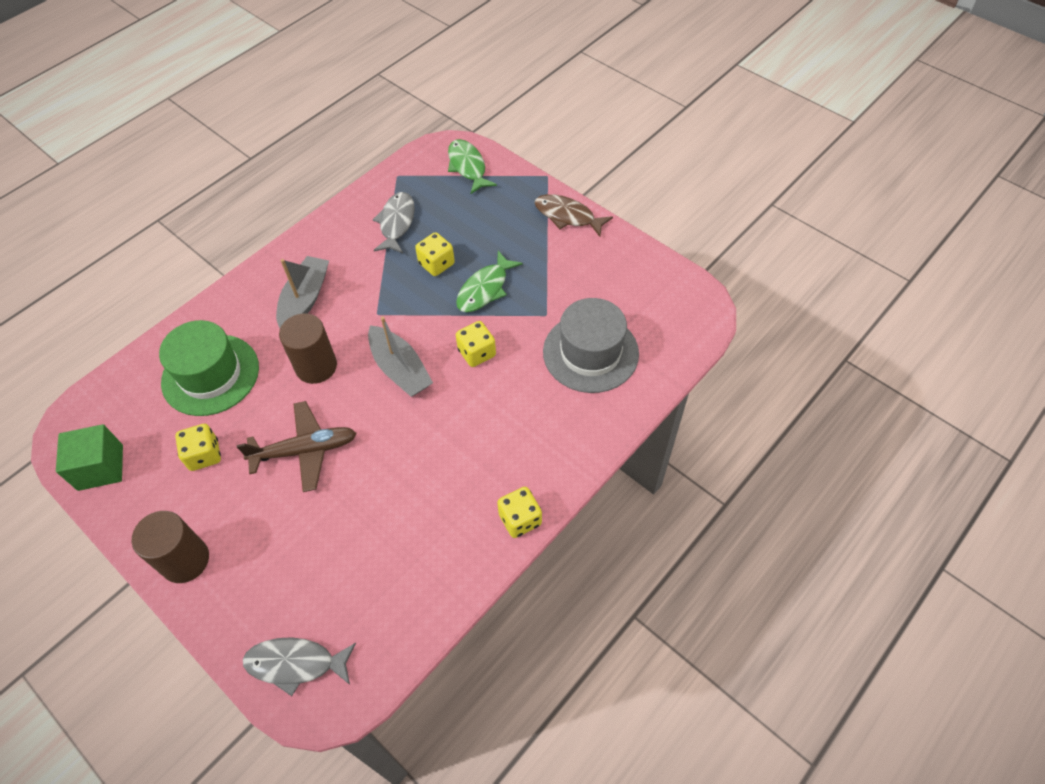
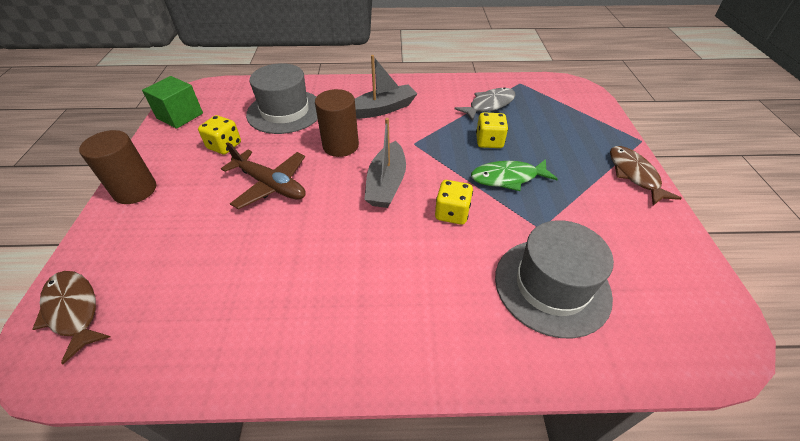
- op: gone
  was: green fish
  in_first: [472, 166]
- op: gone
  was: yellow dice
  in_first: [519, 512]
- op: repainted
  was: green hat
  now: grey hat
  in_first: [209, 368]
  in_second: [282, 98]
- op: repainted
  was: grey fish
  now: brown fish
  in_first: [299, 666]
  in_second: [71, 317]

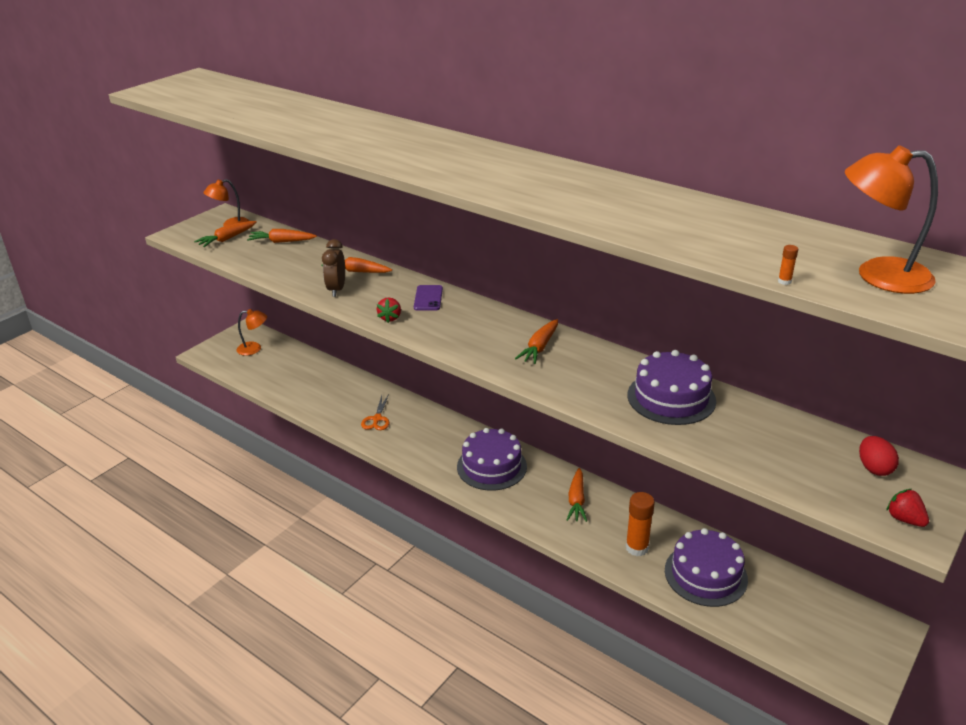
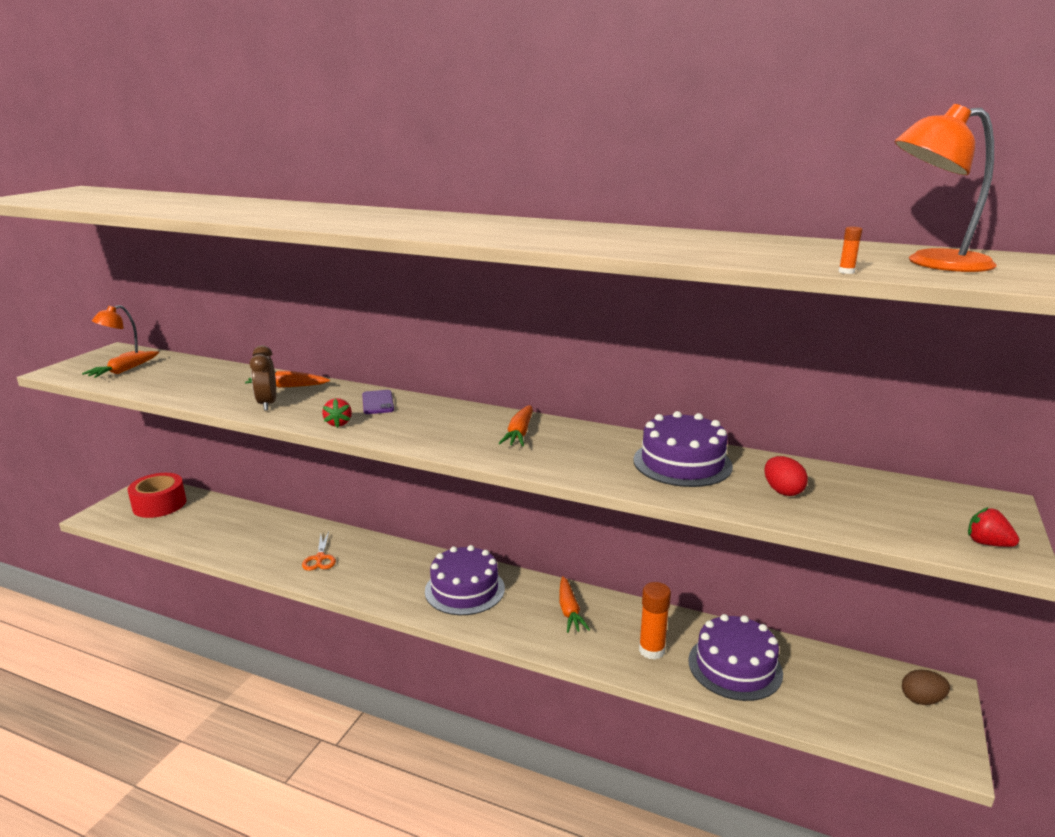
- op: gone
  was: orange carrot
  in_first: [282, 236]
- op: new
  now: brown egg
  in_second: [926, 687]
- op: shifted
  was: red egg
  in_first: [879, 456]
  in_second: [786, 476]
- op: swapped
  was: orange lamp
  now: red tape
  in_first: [252, 332]
  in_second: [157, 495]

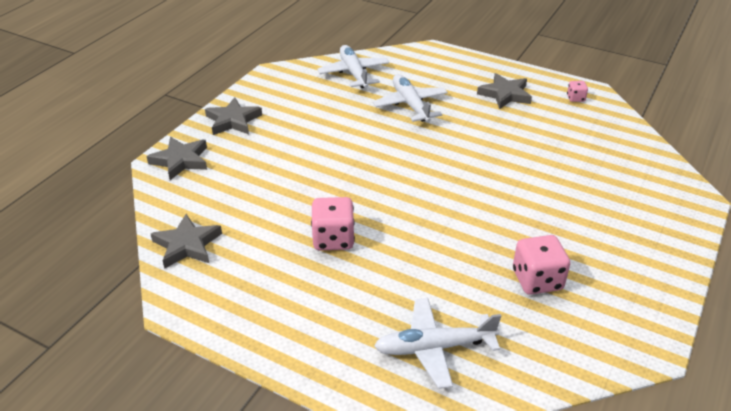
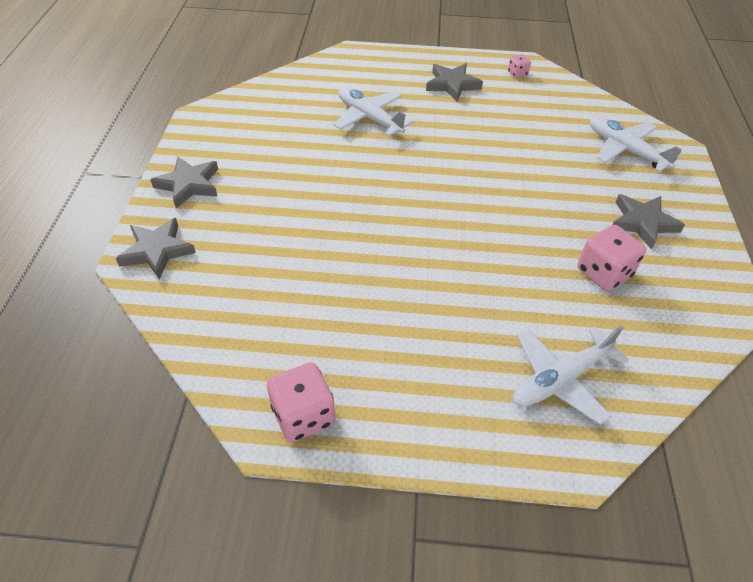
- op: shifted
  was: grey star
  in_first: [186, 241]
  in_second: [648, 222]
- op: shifted
  was: pink dice
  in_first: [333, 224]
  in_second: [301, 402]
- op: shifted
  was: white plane
  in_first: [353, 66]
  in_second: [636, 144]

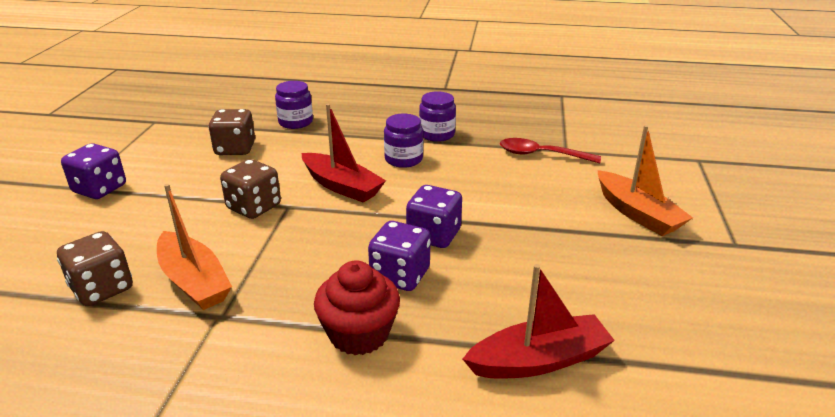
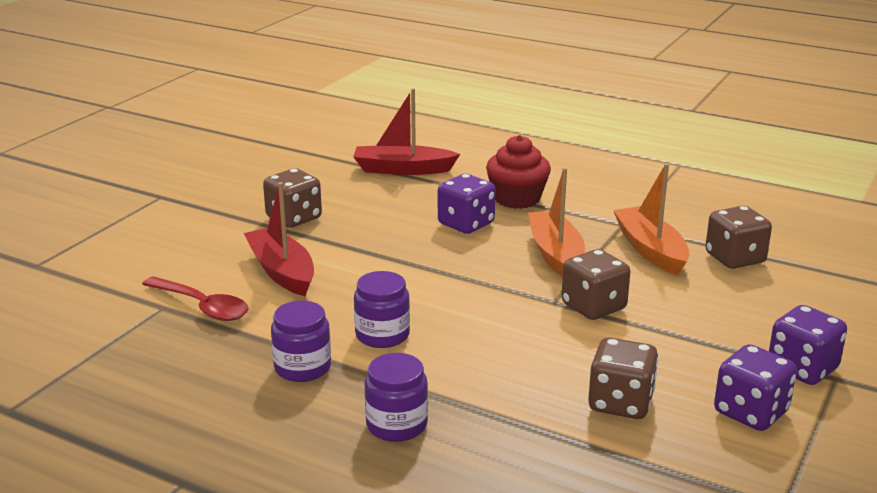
- op: new
  now: brown dice
  in_second: [292, 198]
- op: shifted
  was: purple jar
  in_first: [294, 105]
  in_second: [396, 397]
- op: shifted
  was: red boat
  in_first: [344, 153]
  in_second: [279, 239]
- op: shifted
  was: purple dice
  in_first: [434, 216]
  in_second: [755, 387]
- op: shifted
  was: orange boat
  in_first: [645, 180]
  in_second: [556, 222]

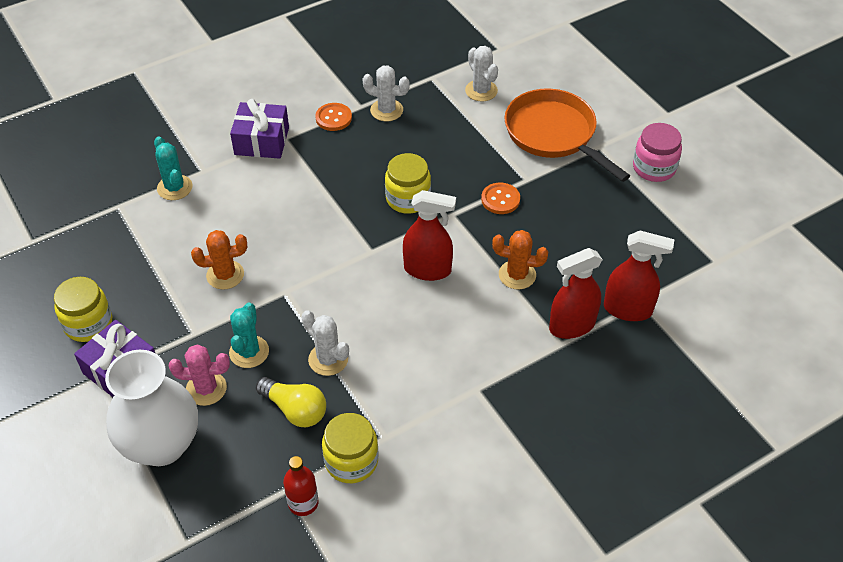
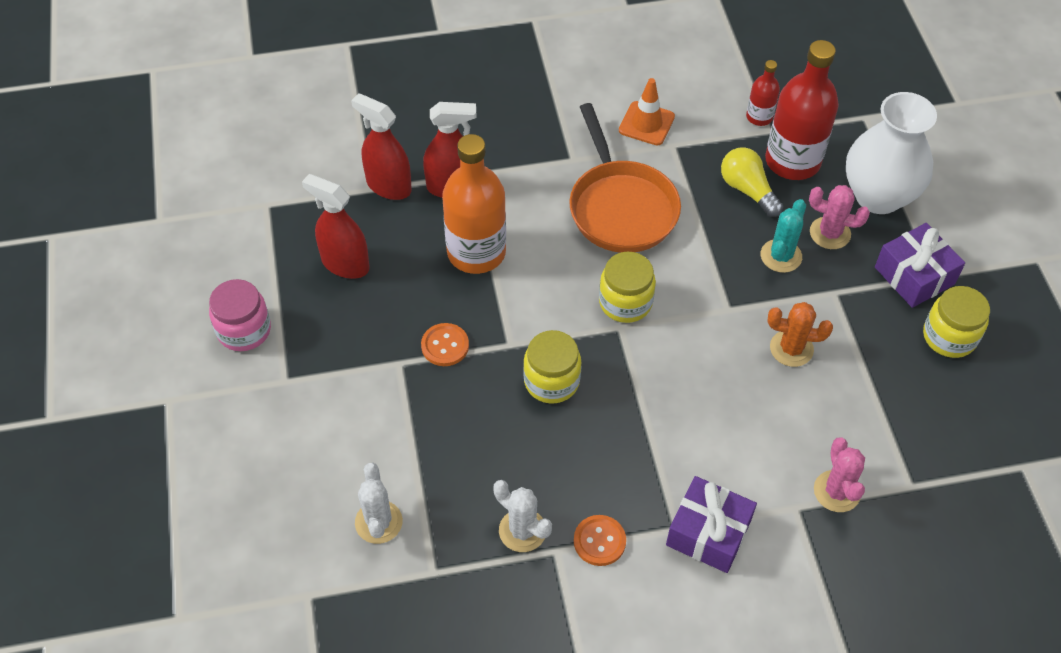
- op: gone
  was: white cactus
  in_first: [325, 343]
- op: new
  now: orange traffic cone
  in_second: [647, 111]
- op: new
  now: red bottle
  in_second: [802, 110]
- op: shifted
  was: yellow jar
  in_first: [350, 448]
  in_second: [627, 287]
- op: shifted
  was: red spray bottle
  in_first: [429, 235]
  in_second: [336, 226]
- op: shifted
  was: orange pan
  in_first: [567, 135]
  in_second: [625, 178]
- op: swapped
  was: orange cactus
  now: orange bottle
  in_first: [520, 259]
  in_second: [474, 204]
- op: repainted
  was: turquoise cactus
  now: pink cactus
  in_first: [173, 168]
  in_second: [839, 474]

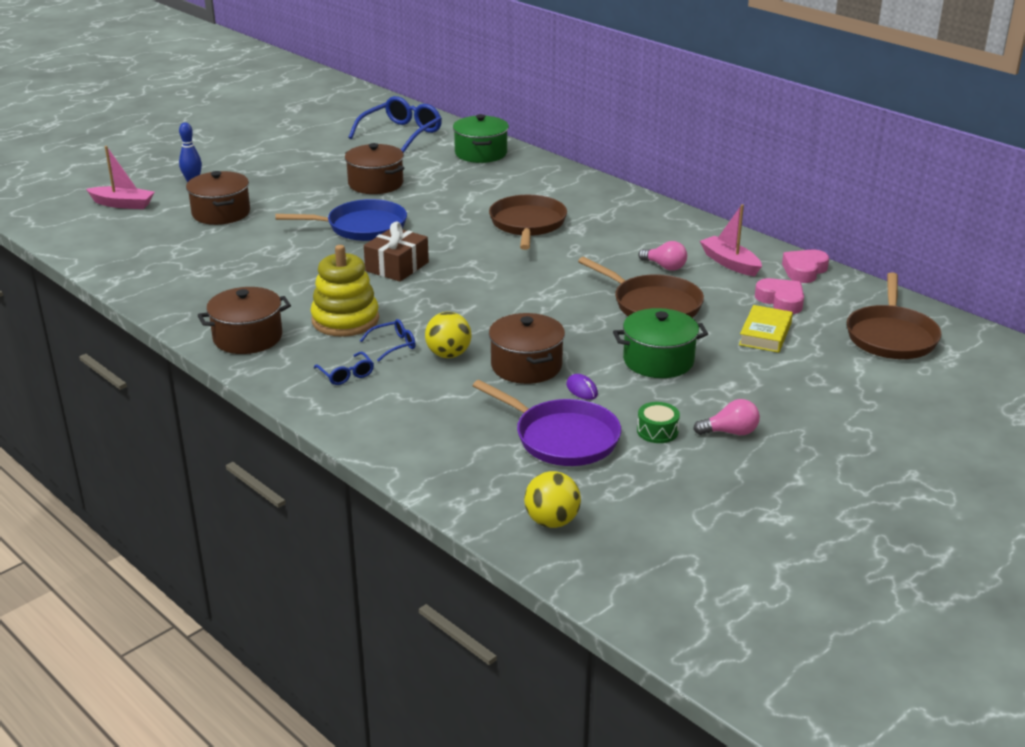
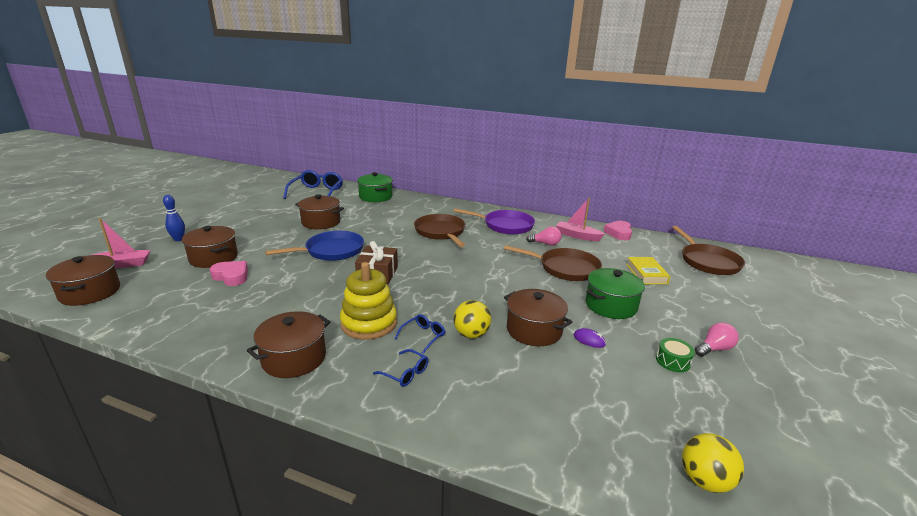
- op: new
  now: brown pot
  in_second: [83, 280]
- op: shifted
  was: purple pan
  in_first: [546, 423]
  in_second: [494, 221]
- op: shifted
  was: pink heart
  in_first: [779, 296]
  in_second: [229, 273]

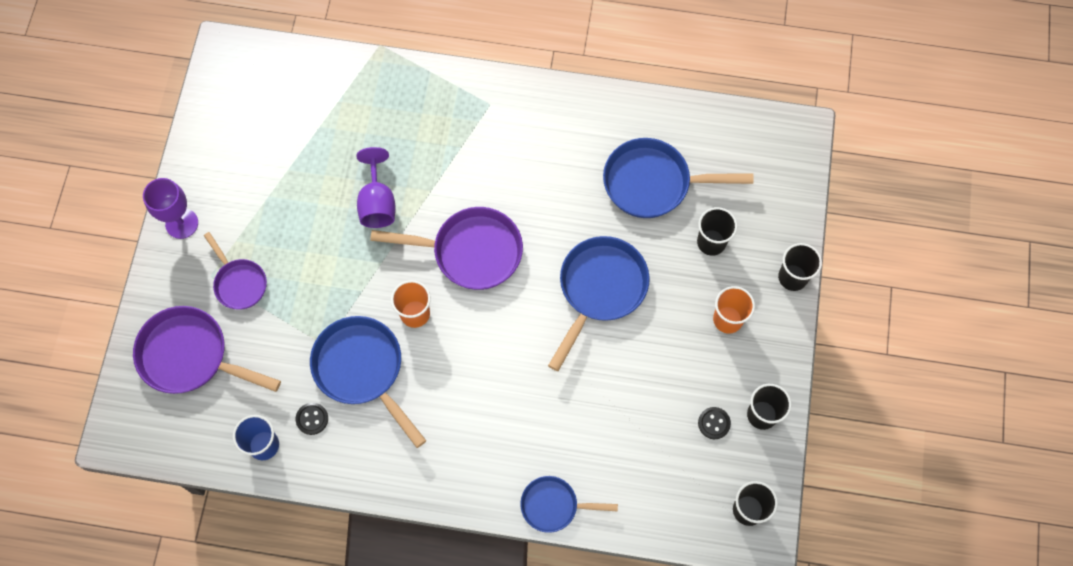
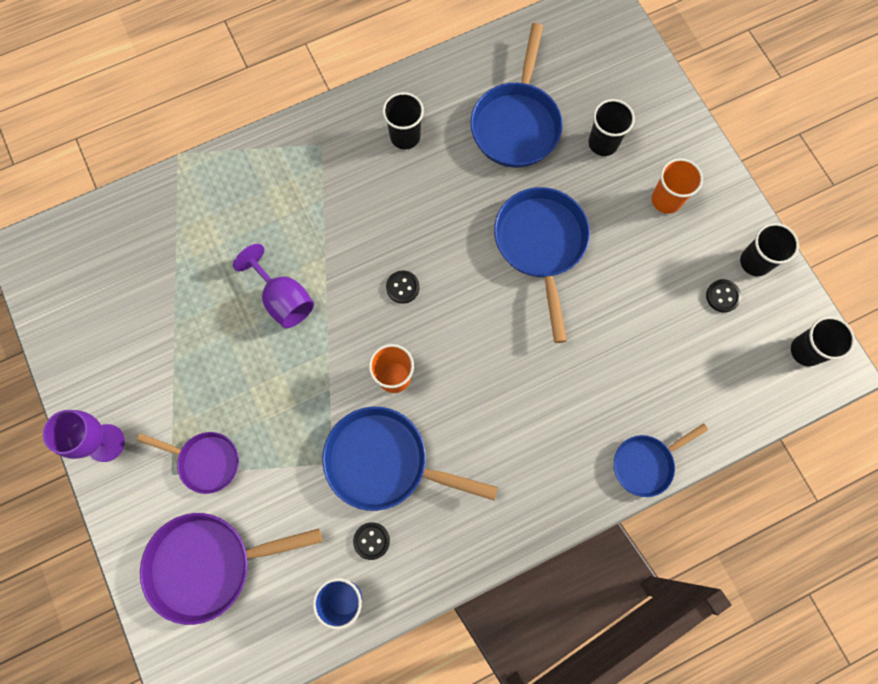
- op: shifted
  was: black cup
  in_first: [800, 267]
  in_second: [403, 120]
- op: swapped
  was: purple pan
  now: black button
  in_first: [446, 248]
  in_second: [403, 287]
- op: rotated
  was: blue pan
  in_first: [678, 178]
  in_second: [516, 95]
  clockwise: -45

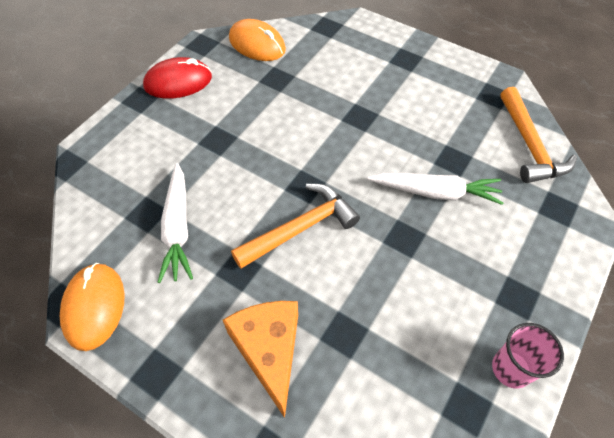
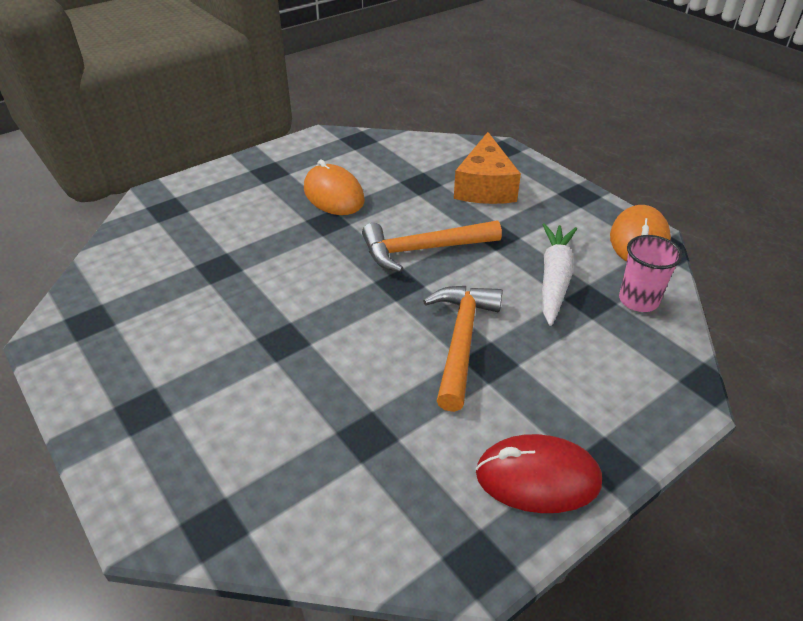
- op: gone
  was: white carrot
  in_first: [435, 189]
- op: shifted
  was: orange mouse
  in_first: [257, 40]
  in_second: [334, 187]
- op: shifted
  was: pink cup
  in_first: [528, 356]
  in_second: [651, 273]
- op: shifted
  was: orange hammer
  in_first: [538, 135]
  in_second: [463, 349]

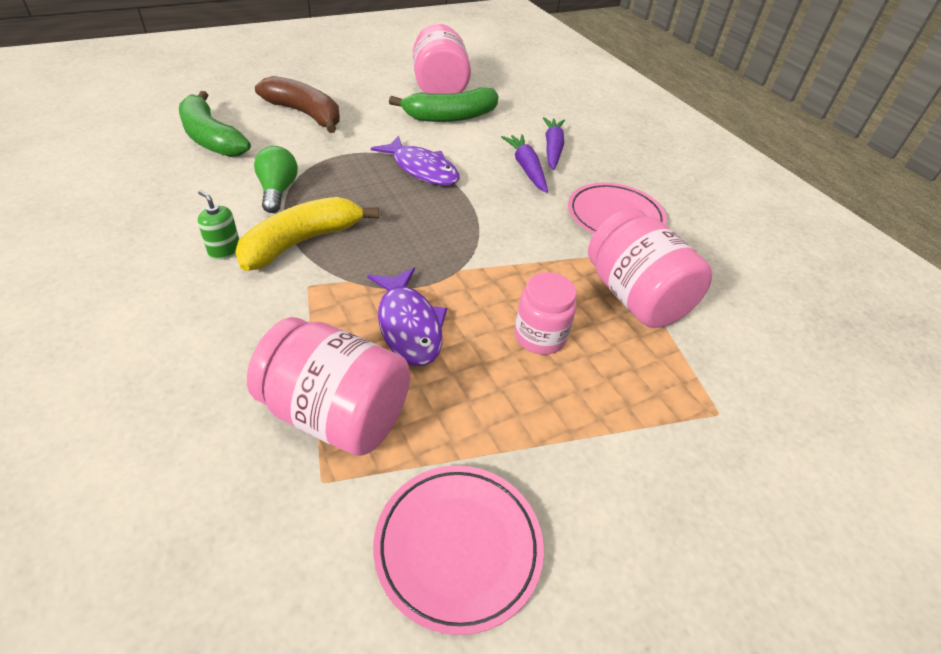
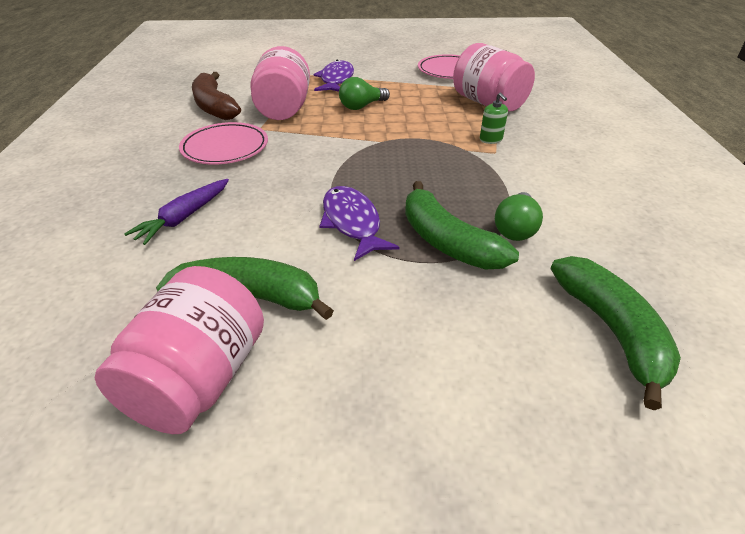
- op: gone
  was: yellow banana
  in_first: [307, 234]
- op: gone
  was: purple carrot
  in_first: [524, 163]
- op: new
  now: green banana
  in_second: [462, 225]
- op: shifted
  was: green soap dispenser
  in_first: [218, 225]
  in_second: [494, 118]
- op: shifted
  was: brown banana
  in_first: [297, 104]
  in_second: [216, 96]
- op: shifted
  was: purple fish
  in_first: [407, 317]
  in_second: [334, 75]
- op: swapped
  was: pink jar
  now: green light bulb
  in_first: [546, 313]
  in_second: [364, 93]

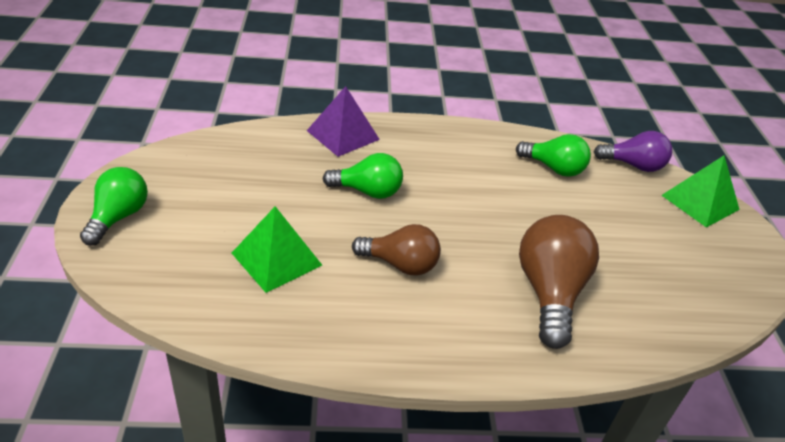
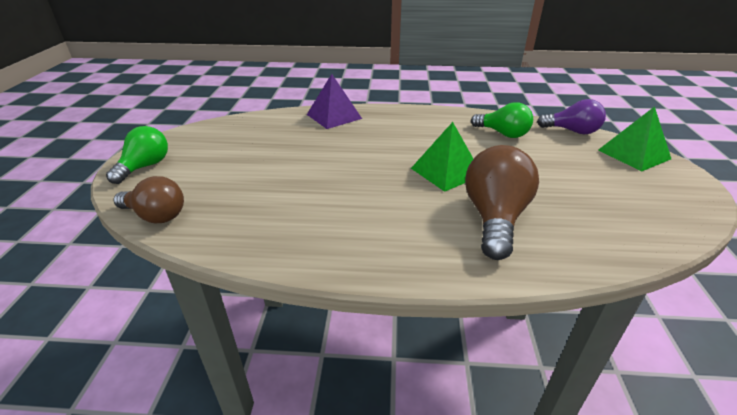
- op: gone
  was: green light bulb
  in_first: [363, 176]
- op: shifted
  was: green pyramid
  in_first: [277, 249]
  in_second: [442, 157]
- op: shifted
  was: brown light bulb
  in_first: [396, 249]
  in_second: [149, 199]

